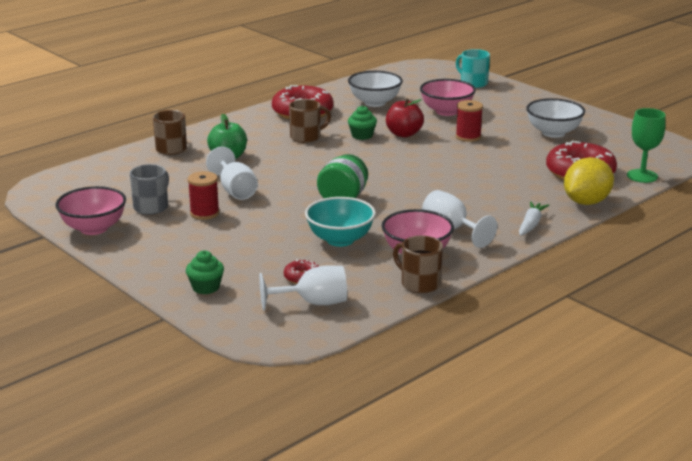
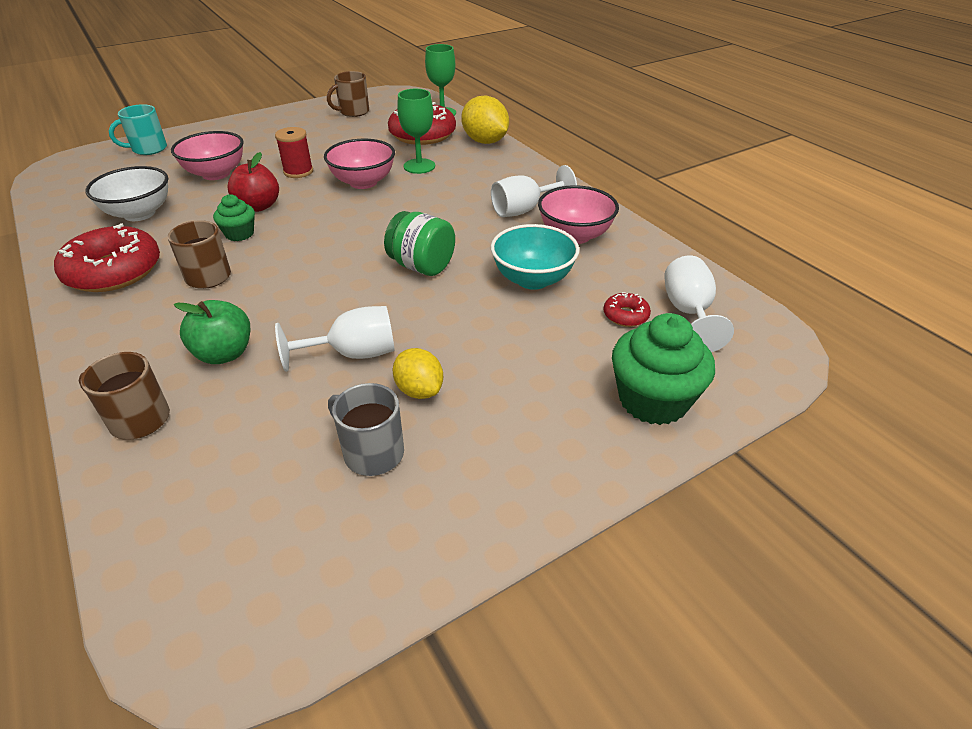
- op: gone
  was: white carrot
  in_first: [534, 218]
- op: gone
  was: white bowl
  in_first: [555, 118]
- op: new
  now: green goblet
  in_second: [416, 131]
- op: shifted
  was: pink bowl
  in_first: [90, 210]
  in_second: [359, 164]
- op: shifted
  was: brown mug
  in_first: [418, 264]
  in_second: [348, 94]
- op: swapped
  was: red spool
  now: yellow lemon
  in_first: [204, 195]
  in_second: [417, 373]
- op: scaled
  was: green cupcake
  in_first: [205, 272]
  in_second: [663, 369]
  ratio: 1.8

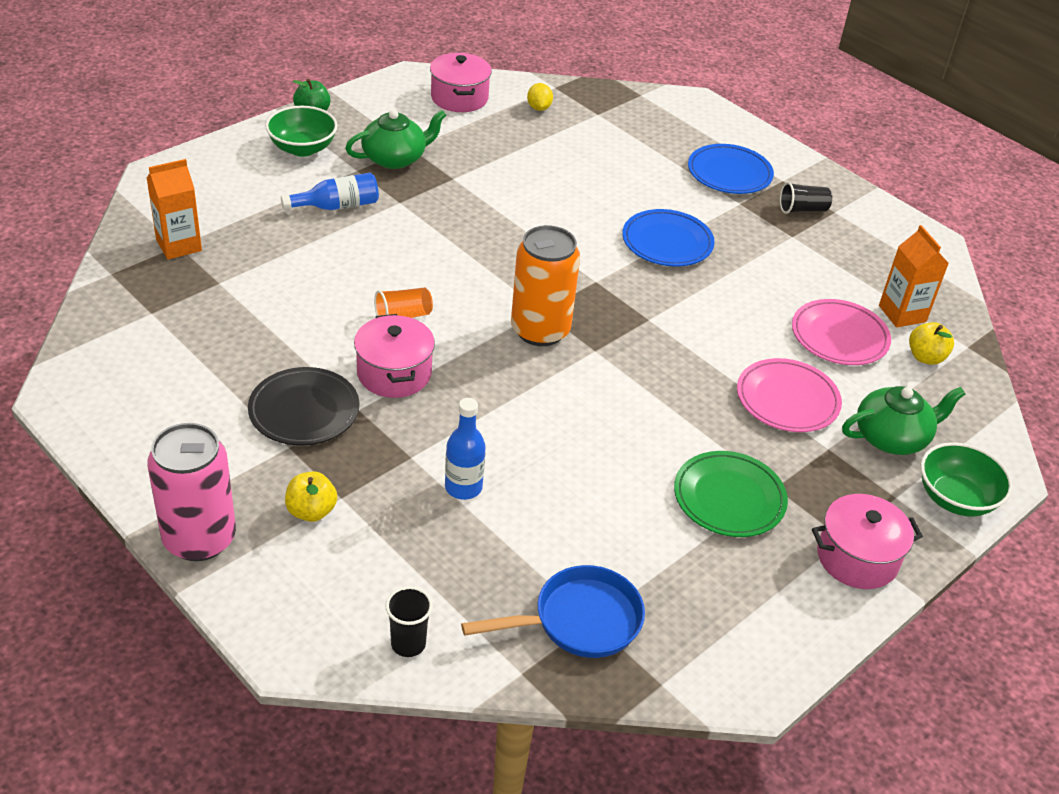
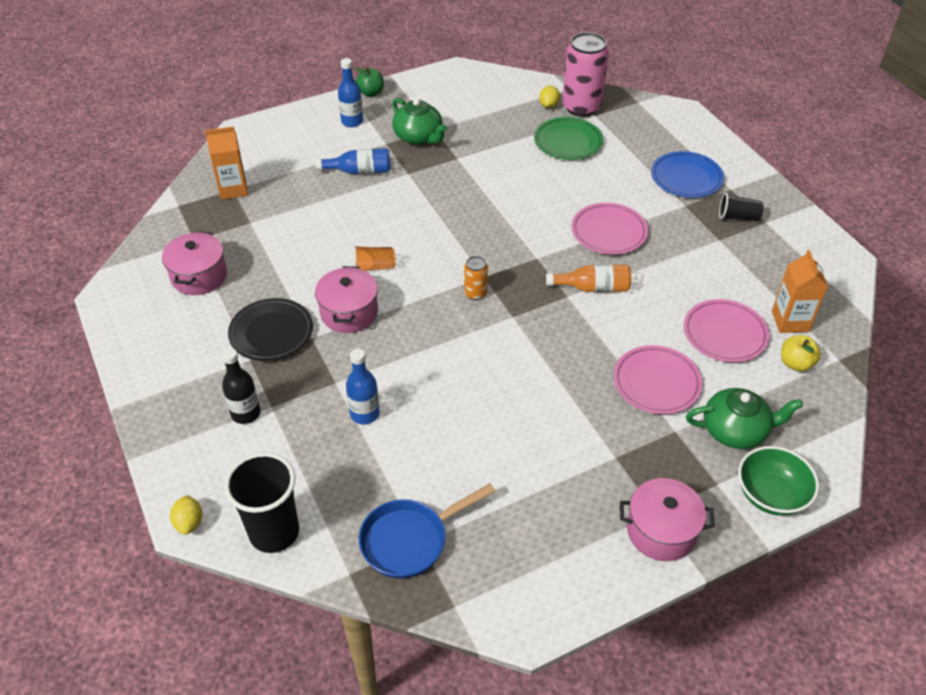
- op: new
  now: yellow lemon
  in_second: [186, 515]
- op: new
  now: orange bottle
  in_second: [588, 278]
- op: shifted
  was: pink can
  in_first: [191, 492]
  in_second: [585, 74]
- op: shifted
  was: pink pot
  in_first: [461, 82]
  in_second: [194, 263]
- op: shifted
  was: green plate
  in_first: [731, 494]
  in_second: [568, 138]
- op: swapped
  was: green bowl
  now: blue bottle
  in_first: [301, 131]
  in_second: [350, 92]
- op: swapped
  was: yellow apple
  now: black bottle
  in_first: [311, 496]
  in_second: [241, 386]
- op: repainted
  was: blue plate
  now: pink plate
  in_first: [668, 237]
  in_second: [609, 229]
- op: rotated
  was: green teapot
  in_first: [396, 139]
  in_second: [419, 121]
  clockwise: 60
- op: rotated
  was: blue pan
  in_first: [553, 611]
  in_second: [427, 531]
  clockwise: 150
- op: scaled
  was: black cup
  in_first: [409, 621]
  in_second: [261, 502]
  ratio: 1.86
- op: scaled
  was: orange can
  in_first: [545, 285]
  in_second: [476, 278]
  ratio: 0.48

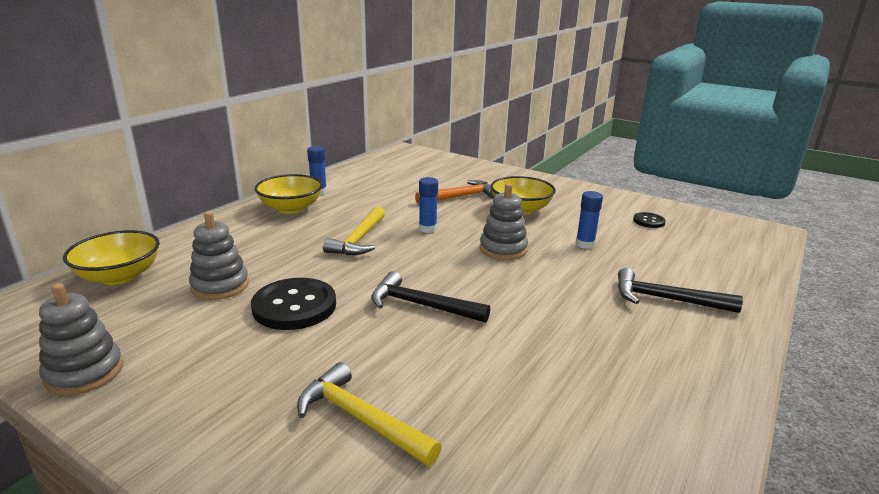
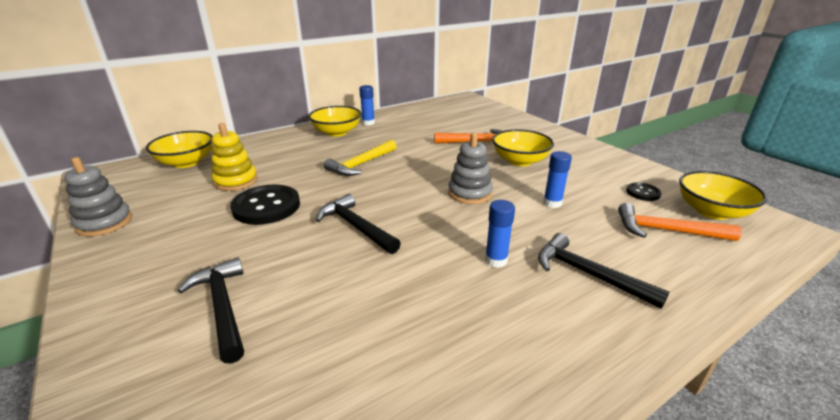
- op: new
  now: orange hammer
  in_second: [680, 222]
- op: new
  now: yellow bowl
  in_second: [723, 195]
- op: shifted
  was: blue glue stick
  in_first: [428, 205]
  in_second: [500, 234]
- op: repainted
  was: grey stacking toy
  now: yellow stacking toy
  in_first: [219, 256]
  in_second: [234, 157]
- op: repainted
  was: yellow hammer
  now: black hammer
  in_first: [369, 414]
  in_second: [211, 310]

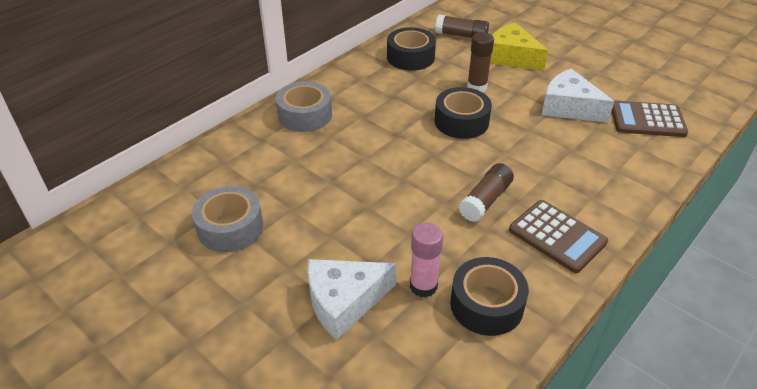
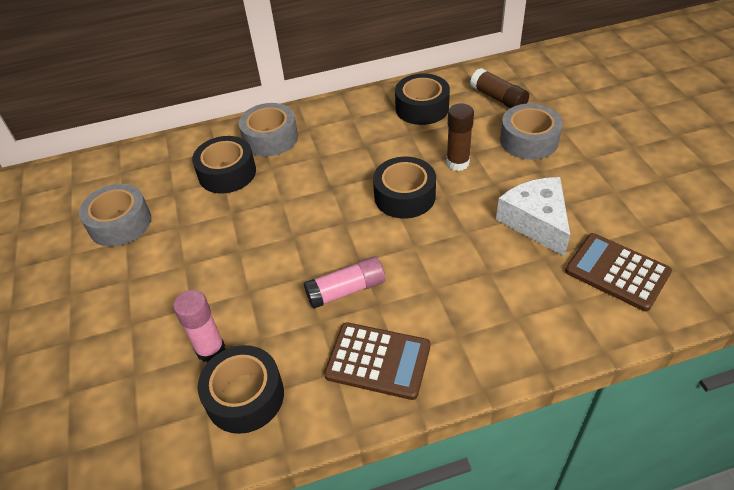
- op: gone
  was: white cheese
  in_first: [352, 299]
- op: new
  now: black tape
  in_second: [224, 164]
- op: swapped
  was: yellow cheese
  now: grey tape
  in_first: [519, 47]
  in_second: [531, 132]
- op: repainted
  was: brown glue stick
  now: pink glue stick
  in_first: [486, 192]
  in_second: [344, 282]
- op: rotated
  was: brown calculator
  in_first: [558, 236]
  in_second: [377, 361]
  clockwise: -60

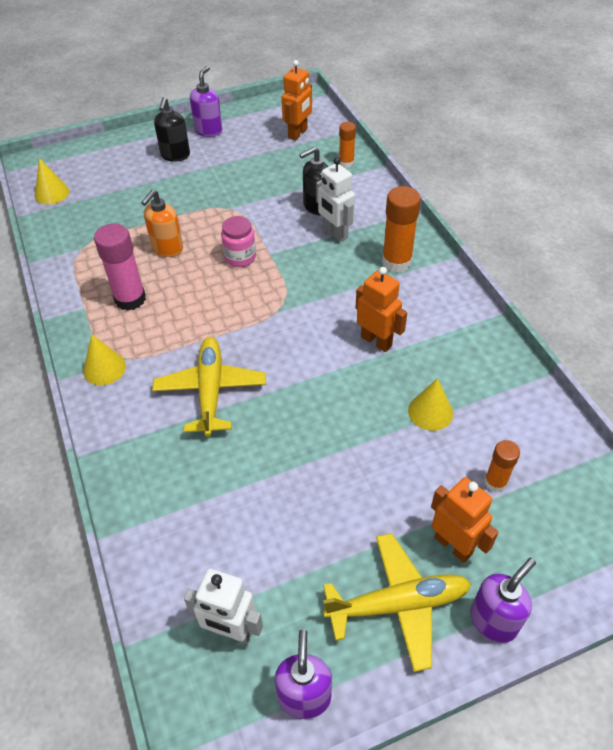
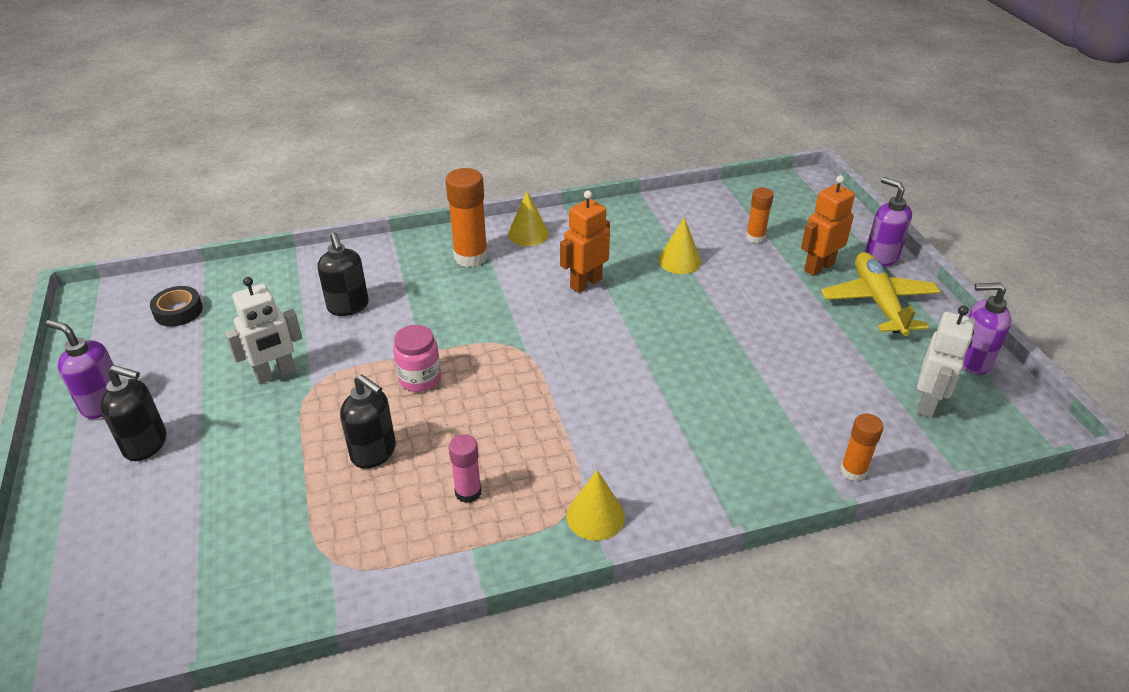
- op: gone
  was: yellow plane
  in_first: [209, 387]
- op: shifted
  was: yellow cone
  in_first: [52, 181]
  in_second: [528, 218]
- op: shifted
  was: white robot
  in_first: [335, 199]
  in_second: [263, 330]
- op: shifted
  was: orange glue stick
  in_first: [347, 145]
  in_second: [862, 447]
- op: swapped
  was: orange robot
  now: black tape
  in_first: [297, 100]
  in_second: [176, 306]
- op: repainted
  was: orange soap dispenser
  now: black soap dispenser
  in_first: [162, 223]
  in_second: [368, 421]
- op: scaled
  was: pink glue stick
  in_first: [120, 267]
  in_second: [465, 468]
  ratio: 0.59

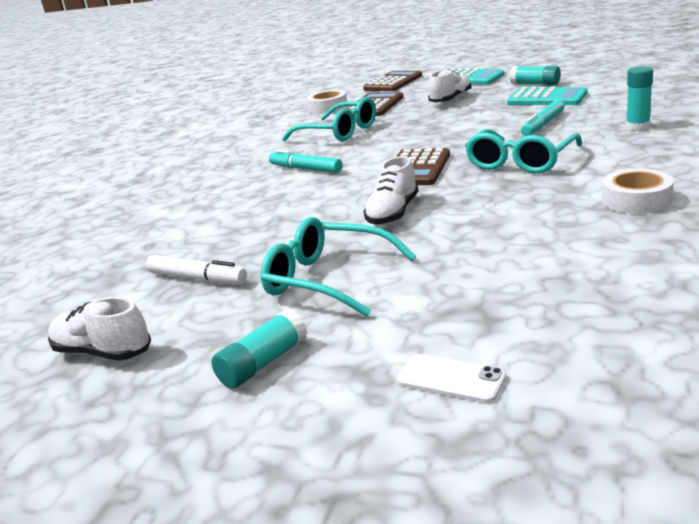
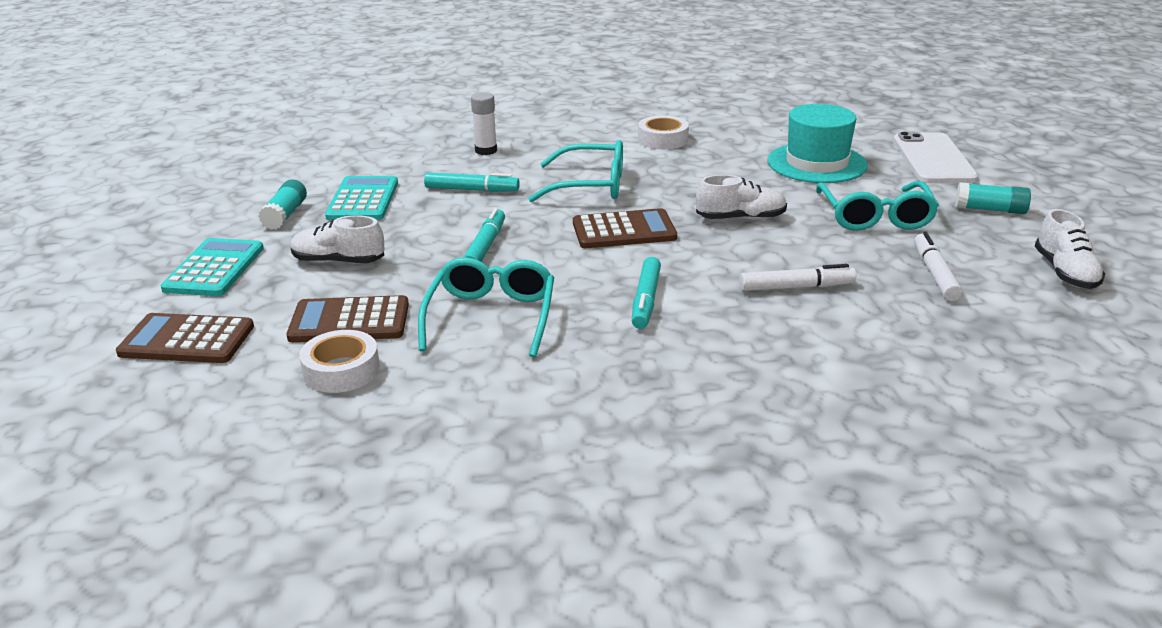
- op: new
  now: turquoise marker
  in_second: [484, 234]
- op: new
  now: white marker
  in_second: [798, 277]
- op: new
  now: turquoise hat
  in_second: [818, 143]
- op: repainted
  was: turquoise glue stick
  now: white glue stick
  in_first: [639, 98]
  in_second: [484, 123]
- op: scaled
  was: white phone
  in_first: [452, 378]
  in_second: [935, 157]
  ratio: 1.98

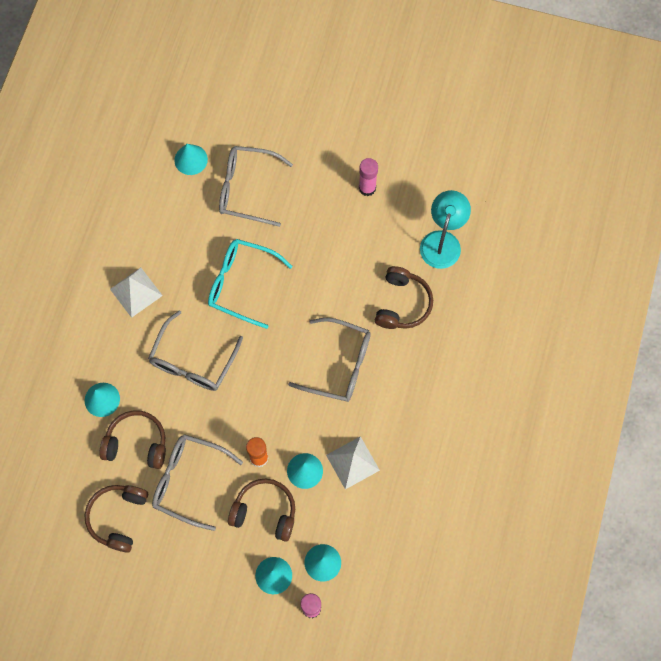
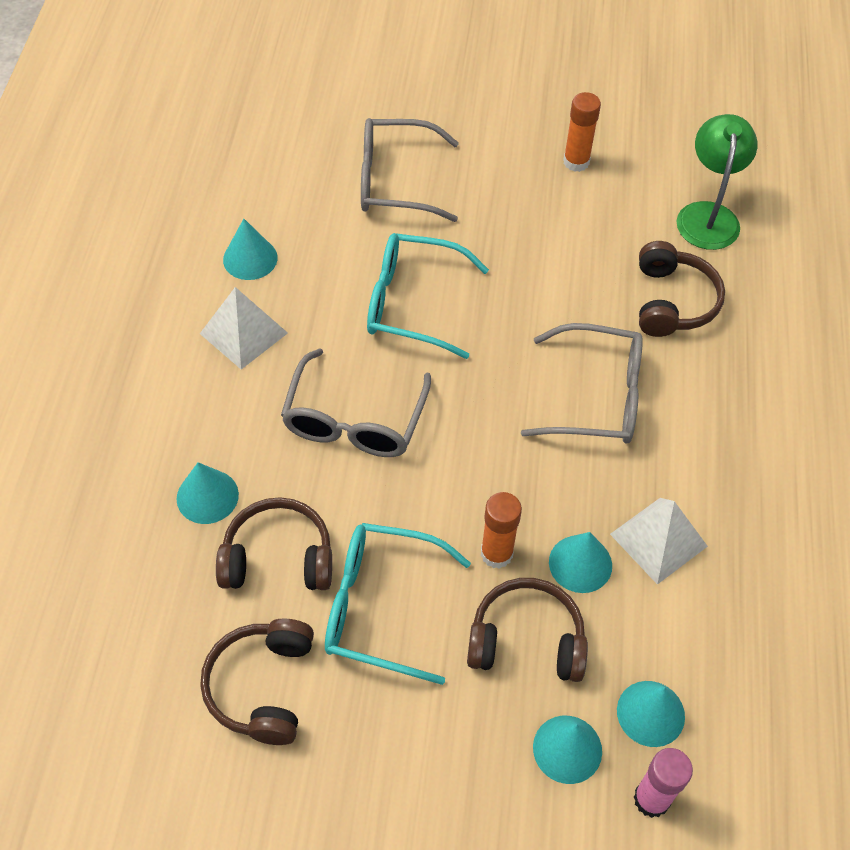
- op: shifted
  was: turquoise cone
  in_first: [191, 159]
  in_second: [250, 249]
- op: repainted
  was: grey glasses
  now: turquoise glasses
  in_first: [197, 482]
  in_second: [398, 604]
- op: repainted
  was: pink glue stick
  now: orange glue stick
  in_first: [368, 177]
  in_second: [582, 132]
- op: repainted
  was: turquoise lamp
  now: green lamp
  in_first: [445, 229]
  in_second: [717, 182]

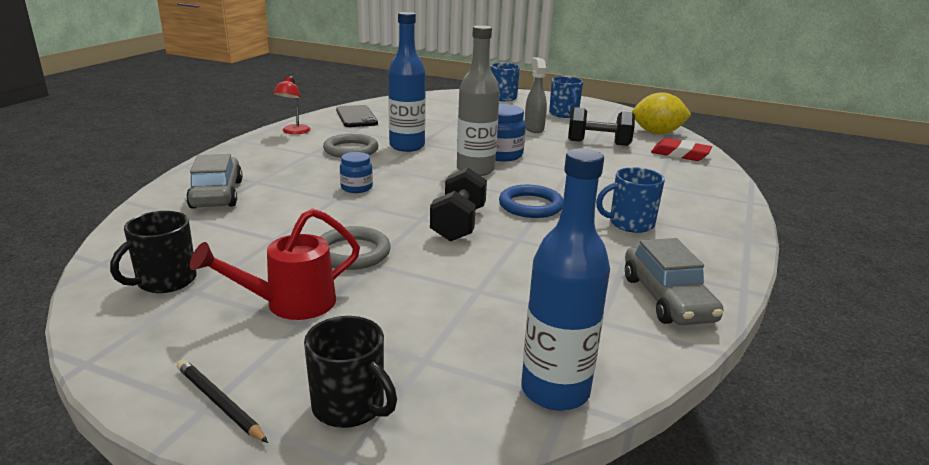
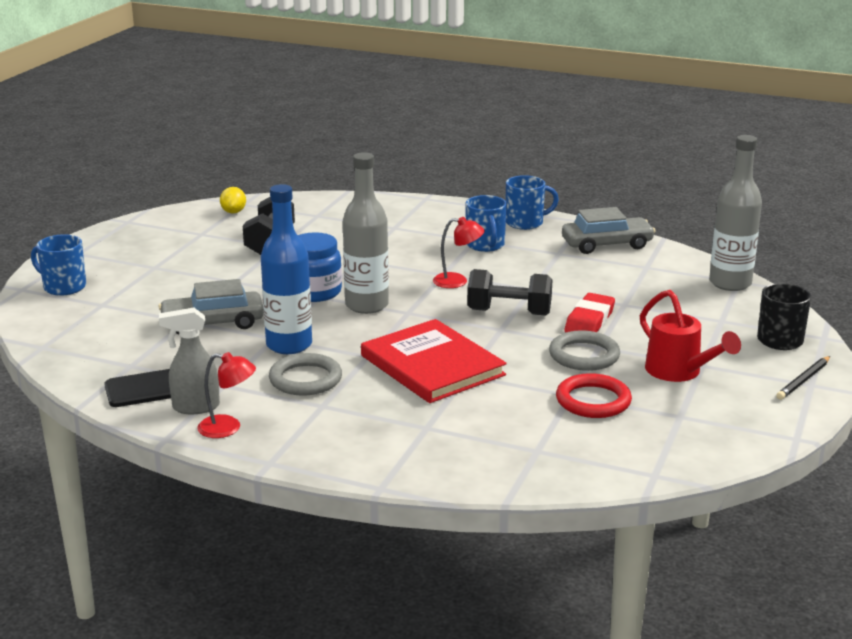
- op: gone
  was: black mug
  in_first: [153, 252]
- op: new
  now: red ring
  in_second: [594, 395]
- op: shifted
  was: grey car
  in_first: [214, 181]
  in_second: [211, 306]
- op: shifted
  was: grey spray bottle
  in_first: [536, 95]
  in_second: [189, 361]
- op: shifted
  was: blue mug
  in_first: [566, 97]
  in_second: [532, 202]
- op: shifted
  was: red eraser
  in_first: [681, 149]
  in_second: [589, 312]
- op: swapped
  was: blue jar
  now: red book
  in_first: [356, 172]
  in_second: [434, 361]
- op: swapped
  was: blue ring
  now: red lamp
  in_first: [531, 201]
  in_second: [459, 252]
- op: repainted
  was: blue bottle
  now: grey bottle
  in_first: [565, 279]
  in_second: [735, 213]
- op: scaled
  was: yellow lemon
  in_first: [662, 113]
  in_second: [233, 200]
  ratio: 0.55

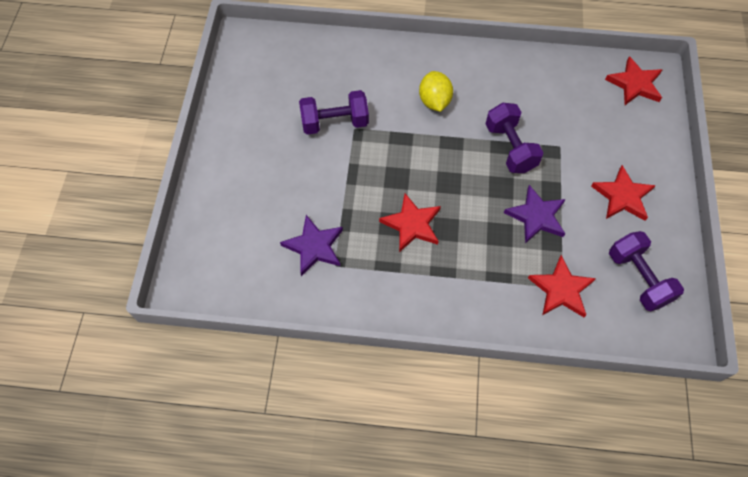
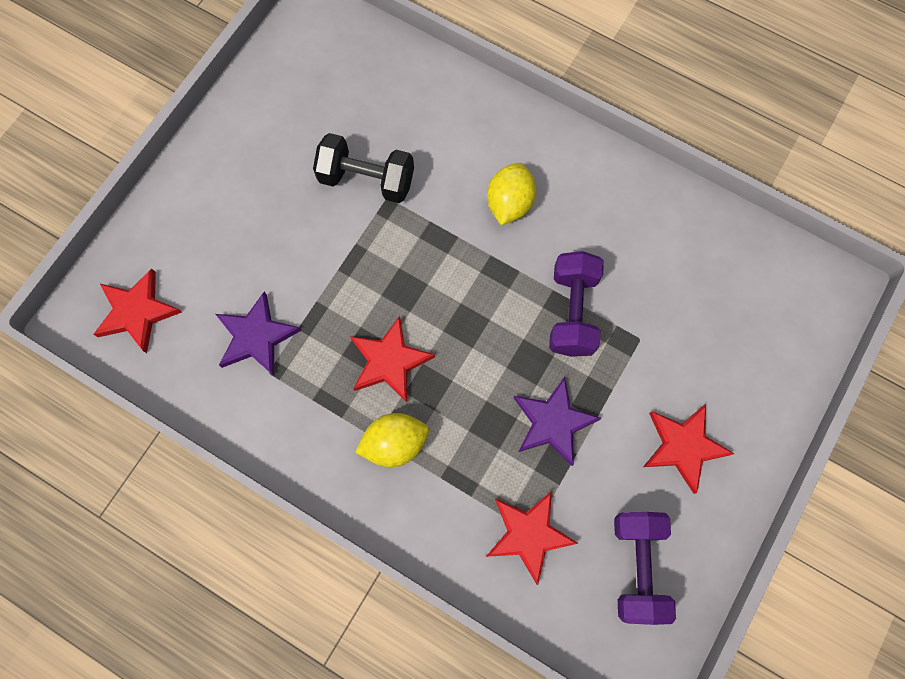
- op: new
  now: yellow lemon
  in_second: [392, 440]
- op: shifted
  was: red star
  in_first: [633, 80]
  in_second: [137, 310]
- op: repainted
  was: purple dumbbell
  now: black dumbbell
  in_first: [334, 112]
  in_second: [363, 168]

